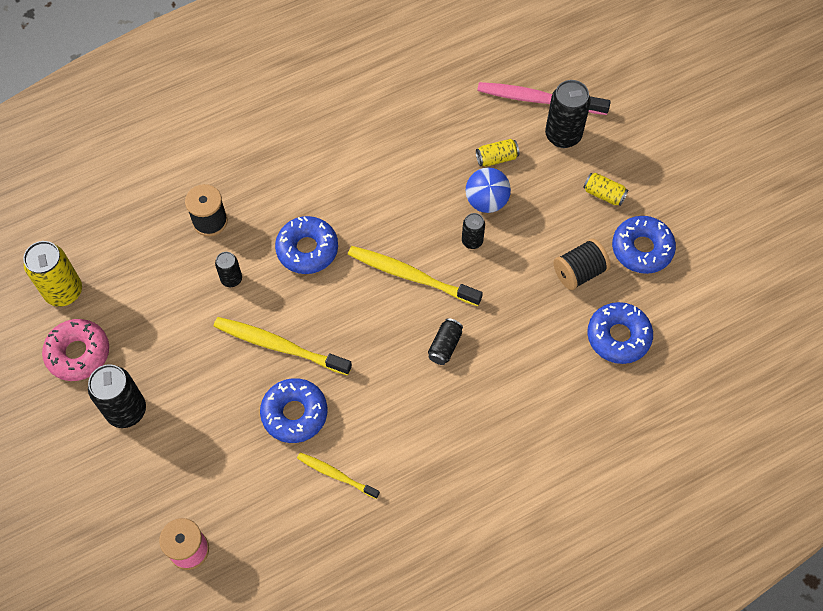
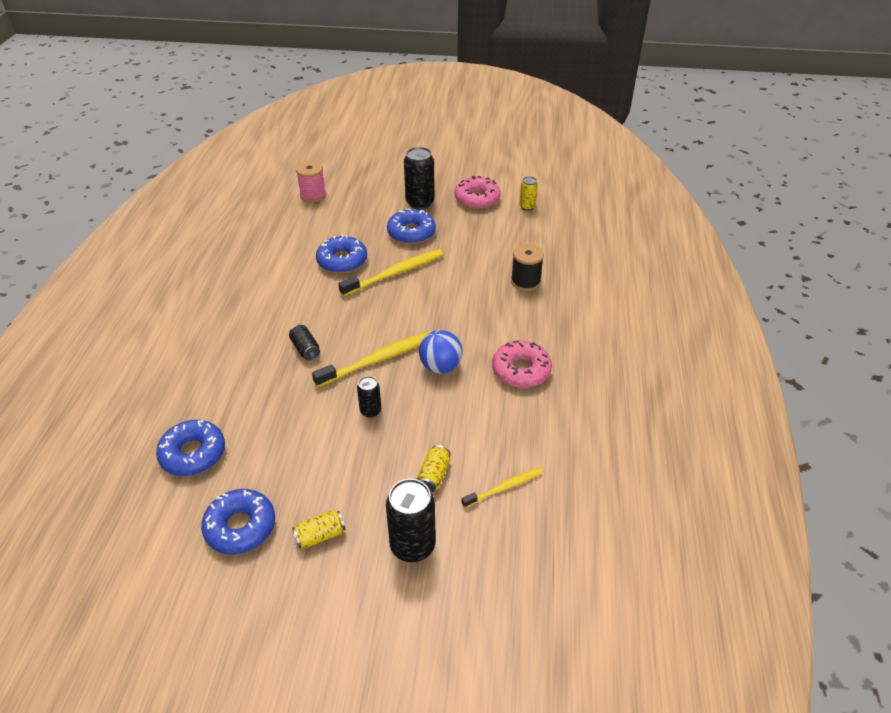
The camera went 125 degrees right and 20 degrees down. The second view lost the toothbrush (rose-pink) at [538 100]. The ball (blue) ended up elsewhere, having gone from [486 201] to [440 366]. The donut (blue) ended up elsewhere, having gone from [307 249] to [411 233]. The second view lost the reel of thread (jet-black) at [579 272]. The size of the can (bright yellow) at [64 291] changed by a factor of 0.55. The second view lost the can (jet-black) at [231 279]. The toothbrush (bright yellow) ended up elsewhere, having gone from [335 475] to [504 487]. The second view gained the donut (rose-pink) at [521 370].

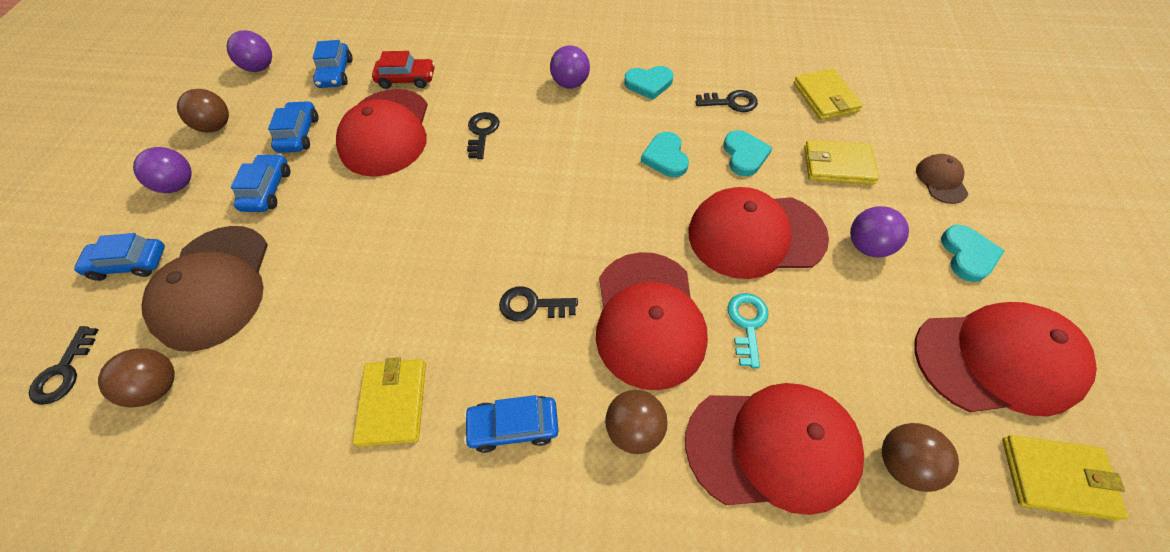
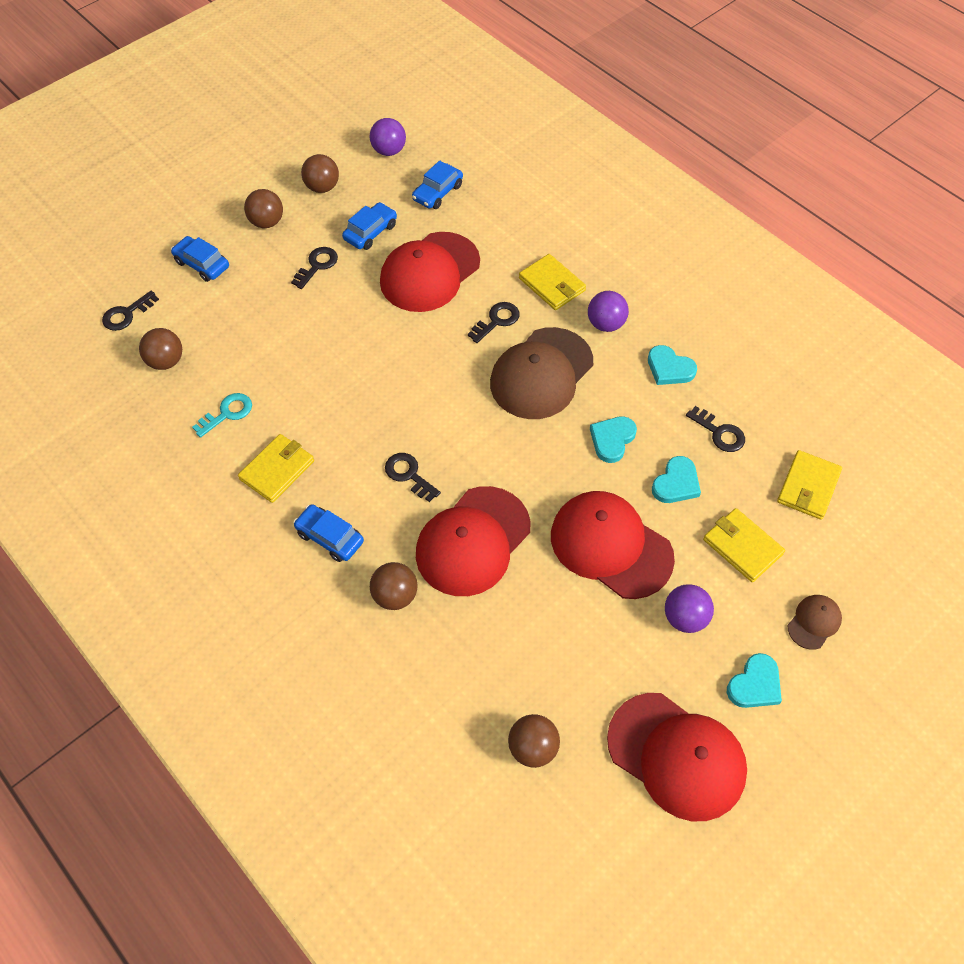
The camera went 40 degrees right and 0 degrees up. The second view lost the automobile (crimson) at [407 79]. What was the ball (violet) at [179 185] turned into the ball (russet) at [267 222]. Where the automobile (blue) stood at [267 190], the door key (jet-black) came to stand at [317 265]. The peaked cap (russet) ended up elsewhere, having gone from [214 287] to [541 374]. The door key (turquoise) ended up elsewhere, having gone from [747 324] to [227 413]. The second view lost the peaked cap (crimson) at [772 447]. The card wallet (bright yellow) ended up elsewhere, having gone from [1057 478] to [552 284].

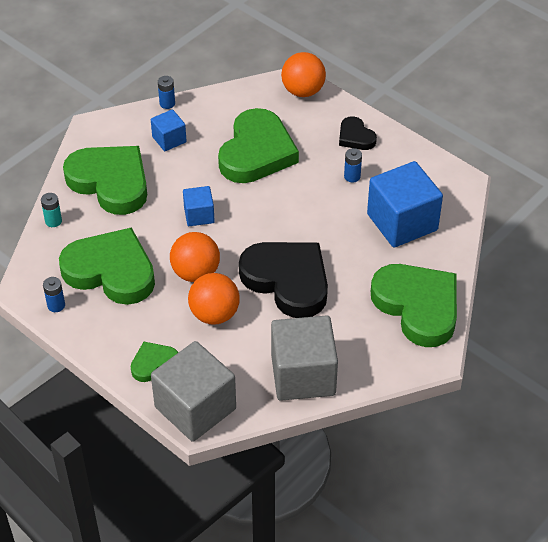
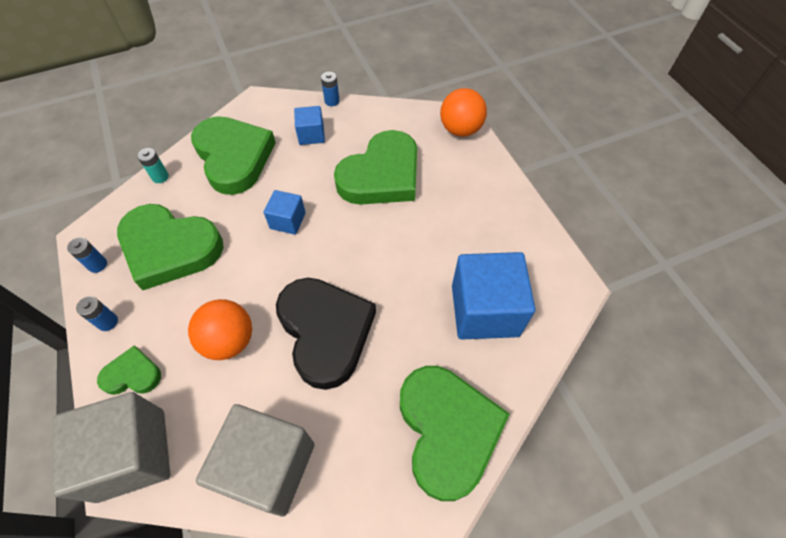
The camera went 25 degrees right and 10 degrees up. The second view lost the heart shape (jet-black) at [355 137]. The power cell (blue) ended up elsewhere, having gone from [352 176] to [108 322]. The heart shape (green) at [111 271] ended up facing another way, 150 degrees clockwise from before. The second view lost the ball (bright orange) at [195 273].

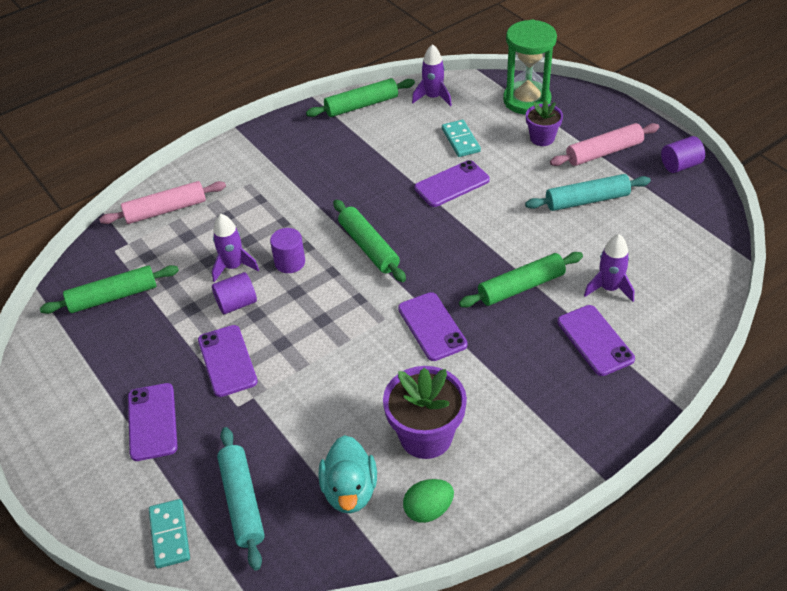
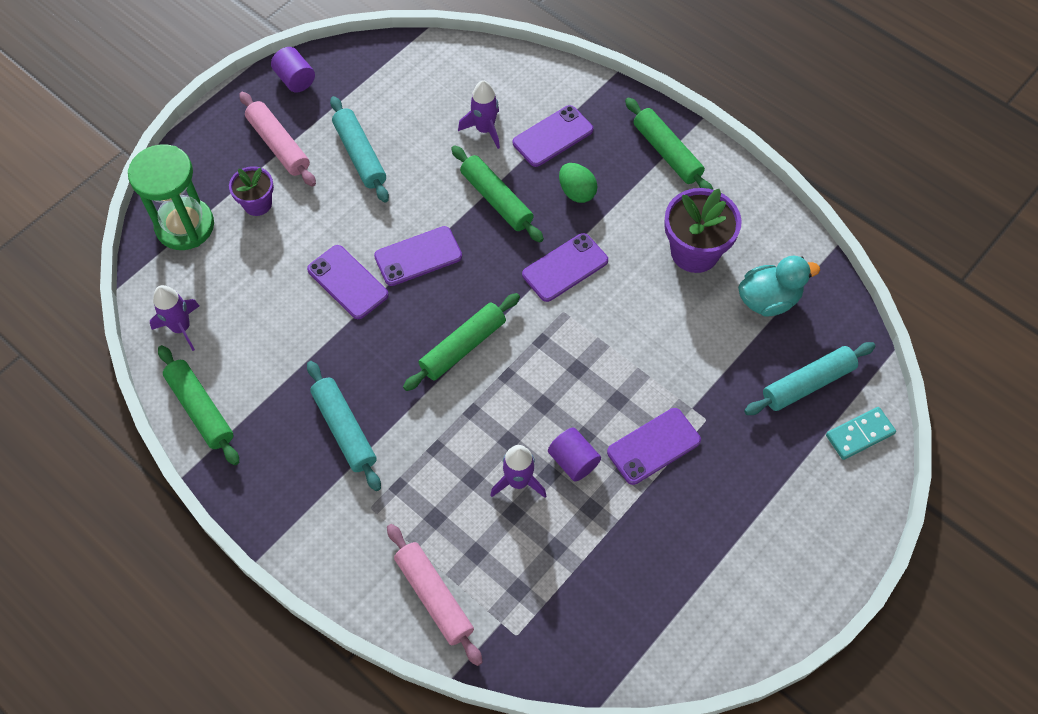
The camera went 105 degrees left and 15 degrees up. The second view lost the domino (turquoise) at [461 140]. The second view lost the solid cylinder (violet) at [290 262]. The rolling pin (green) ended up elsewhere, having gone from [113 297] to [667 152]. The phone (violet) ended up elsewhere, having gone from [152 422] to [418 256]. The toy egg (green) ended up elsewhere, having gone from [428 510] to [576 192]. The second view gained the rolling pin (turquoise) at [344 429].

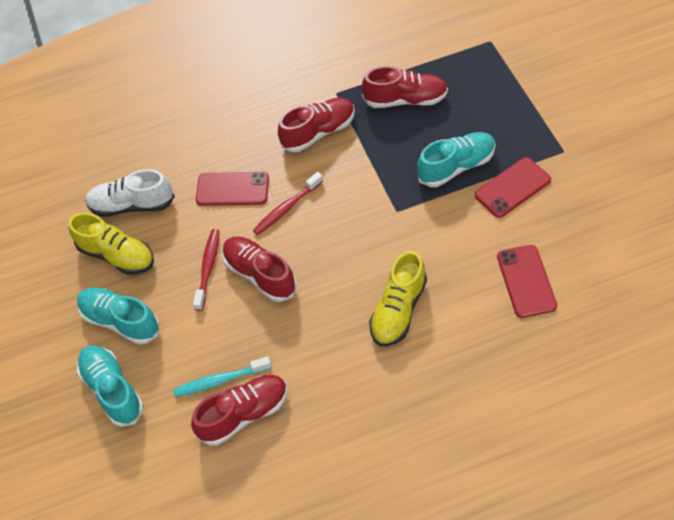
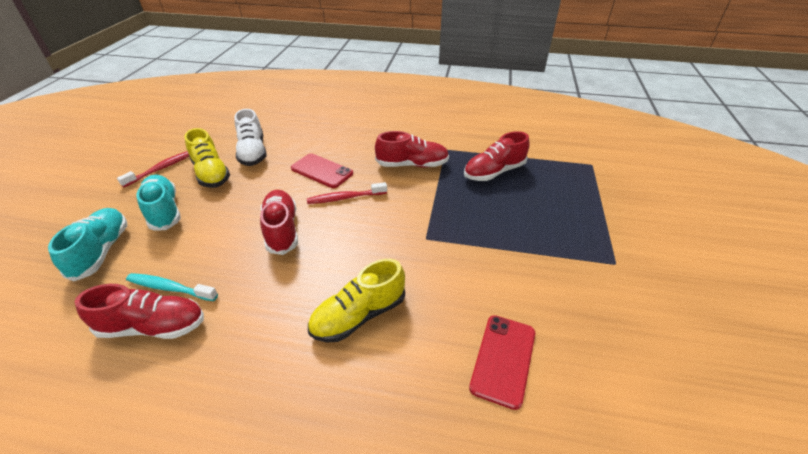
The camera went 25 degrees right and 15 degrees down. The sneaker (crimson) at [405 100] ended up facing another way, 120 degrees clockwise from before. The second view lost the sneaker (turquoise) at [456 167]. The second view lost the phone (crimson) at [512 187]. The sneaker (snow-white) at [132 205] ended up facing another way, 135 degrees counterclockwise from before. The toothbrush (crimson) ended up elsewhere, having gone from [208 268] to [161 168].

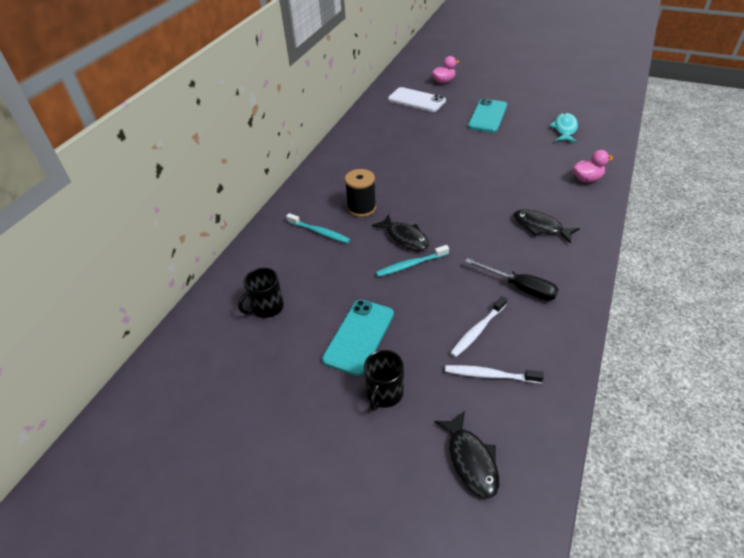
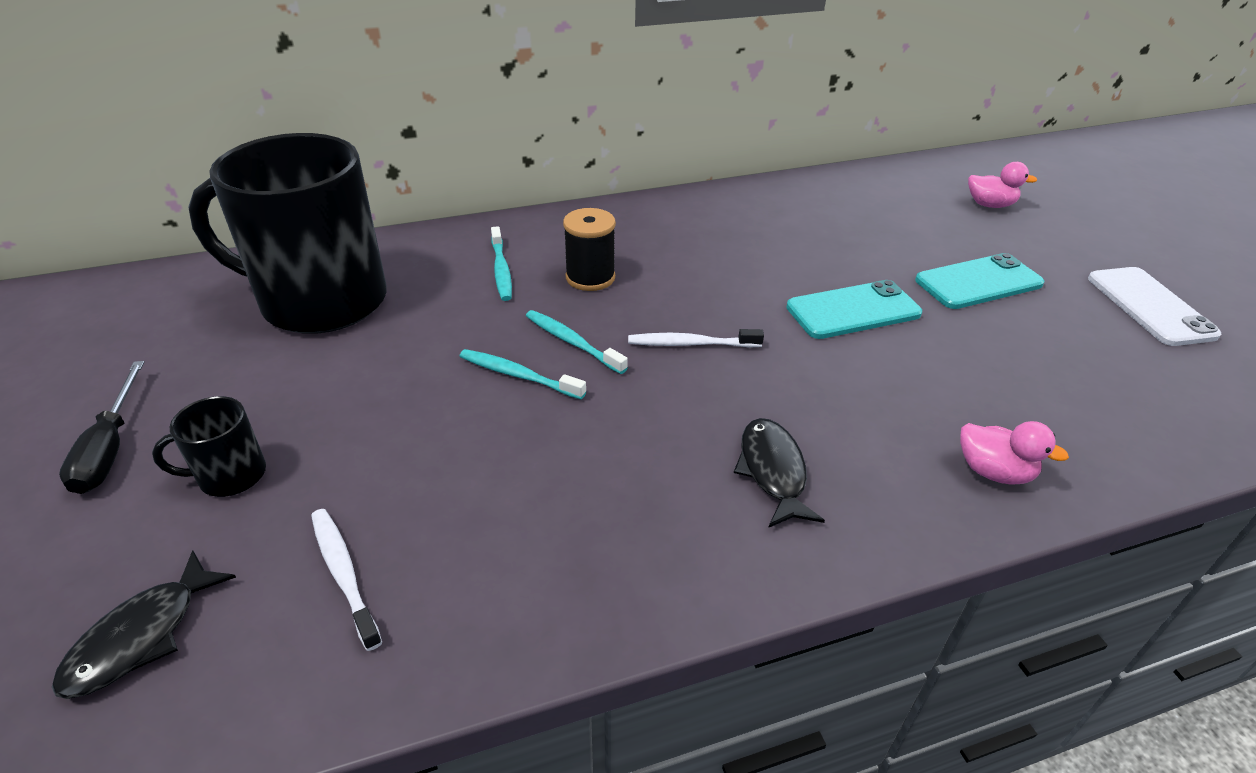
The camera went 45 degrees right and 5 degrees down. The phone (snow-white) ended up elsewhere, having gone from [416 100] to [1150 306]. The second view lost the toy fish (turquoise) at [564 129]. Where the toy fish (jet-black) stood at [405 237], the toothbrush (turquoise) came to stand at [572 342]. The hand screwdriver (jet-black) ended up elsewhere, having gone from [519 287] to [110 448]. The size of the tea mug (jet-black) at [267 307] changed by a factor of 2.48. The toothbrush (snow-white) ended up elsewhere, having gone from [477 330] to [691 344]. The phone (turquoise) ended up elsewhere, having gone from [359 336] to [853 310].

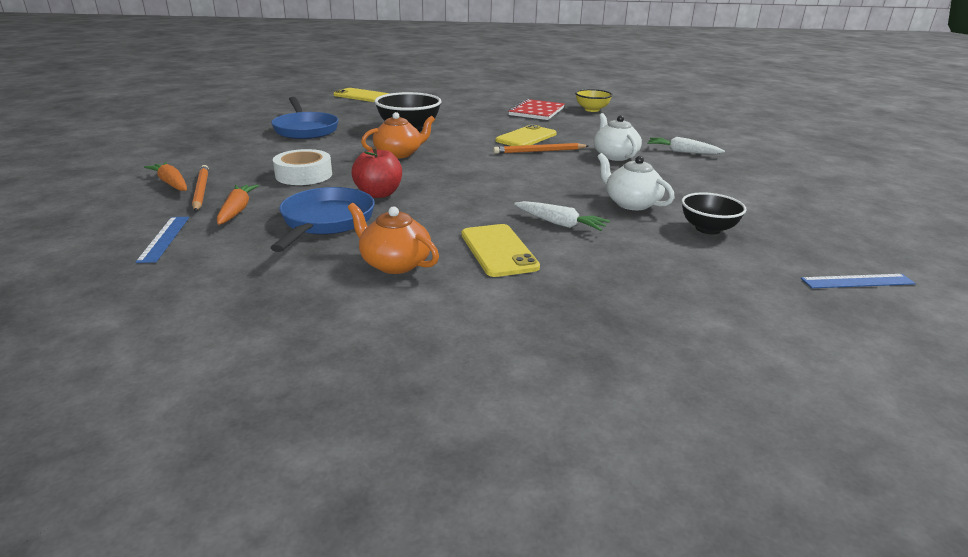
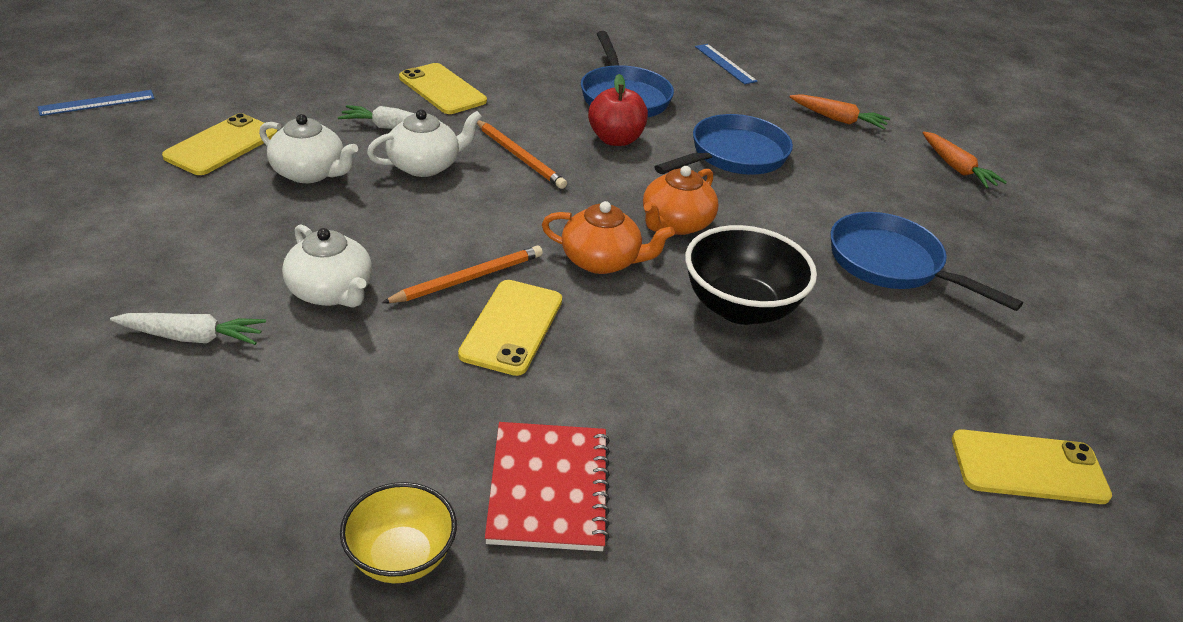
The camera went 155 degrees right and 10 degrees up. Where the tape (snow-white) stood at [304 175], the pan (blue) came to stand at [733 155]. The lead pencil (bright orange) ended up elsewhere, having gone from [201 190] to [519 156]. The carrot (bright orange) ended up elsewhere, having gone from [237 210] to [956 168]. Where the serving bowl (jet-black) stood at [708 229], the phone (bright yellow) came to stand at [222 145]. The teapot (bright orange) ended up elsewhere, having gone from [394 263] to [602 261]. The second view gained the teapot (snow-white) at [425 165].

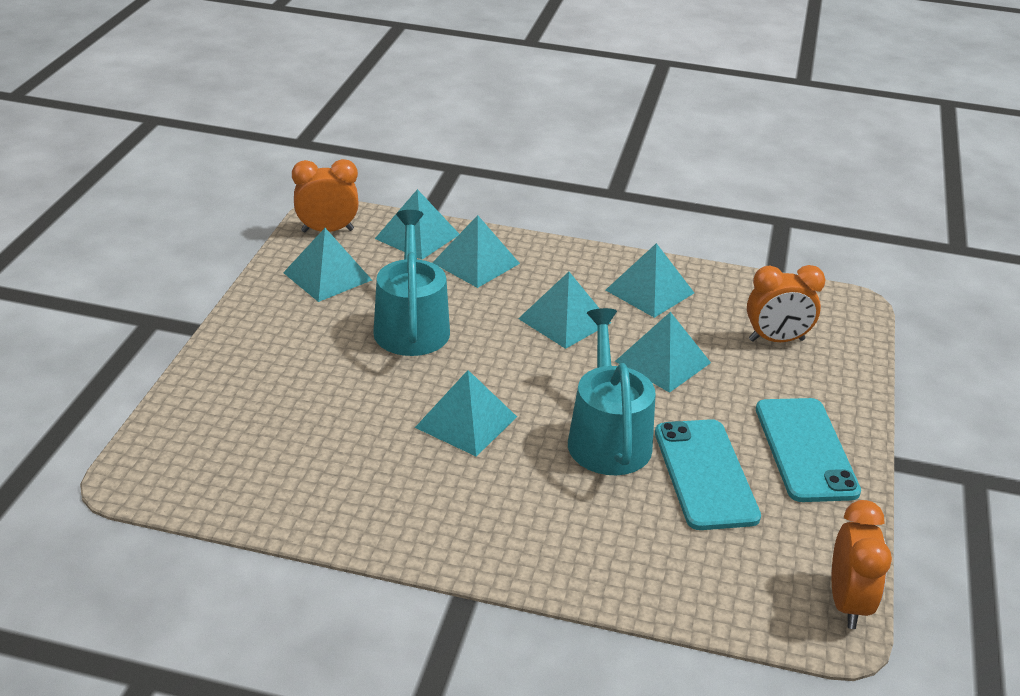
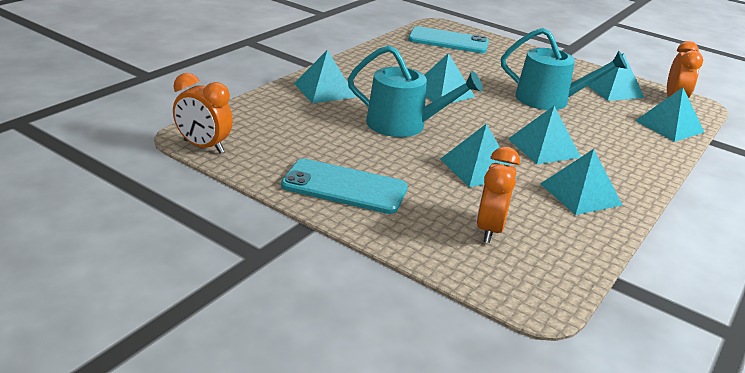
The camera went 110 degrees right and 5 degrees down. The pyramid shape (turquoise) ended up elsewhere, having gone from [476 263] to [325 90]. The phone (turquoise) ended up elsewhere, having gone from [705 474] to [448 41].

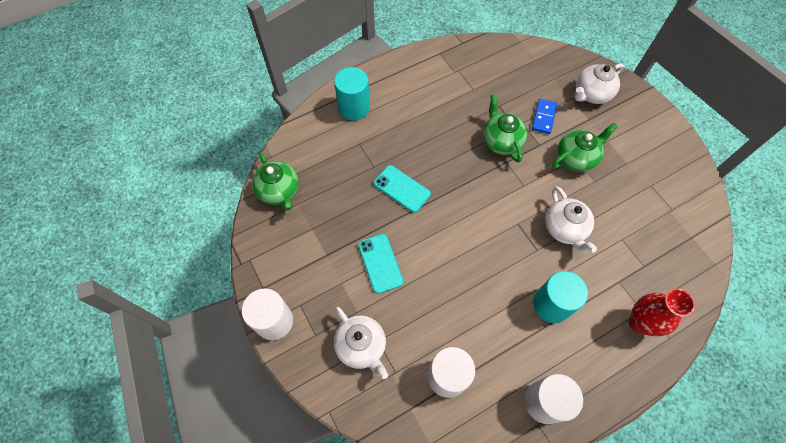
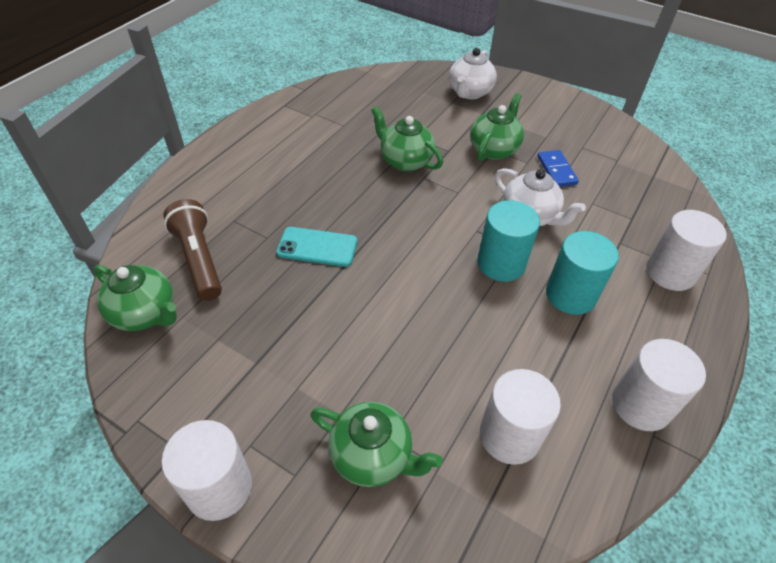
The camera went 30 degrees left and 15 degrees down. The solid cylinder (turquoise) ended up elsewhere, having gone from [354 107] to [501 263]. The domino (blue) ended up elsewhere, having gone from [543 117] to [556 170]. The second view lost the phone (turquoise) at [380 263]. Where the vase (crimson) stood at [639 323], the solid cylinder (snow-white) came to stand at [670 272]. What was the teapot (snow-white) at [361 346] turned into the teapot (green) at [372 456]. The second view gained the pocket torch (russet) at [199 259].

